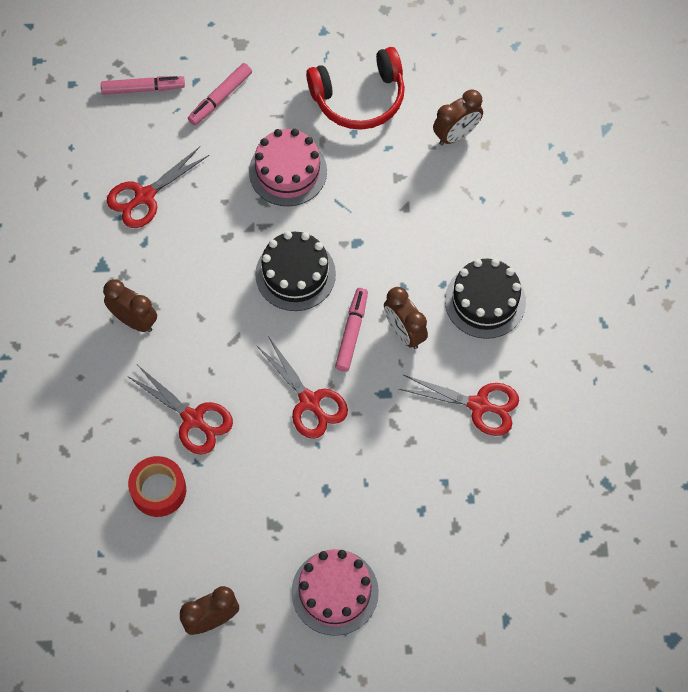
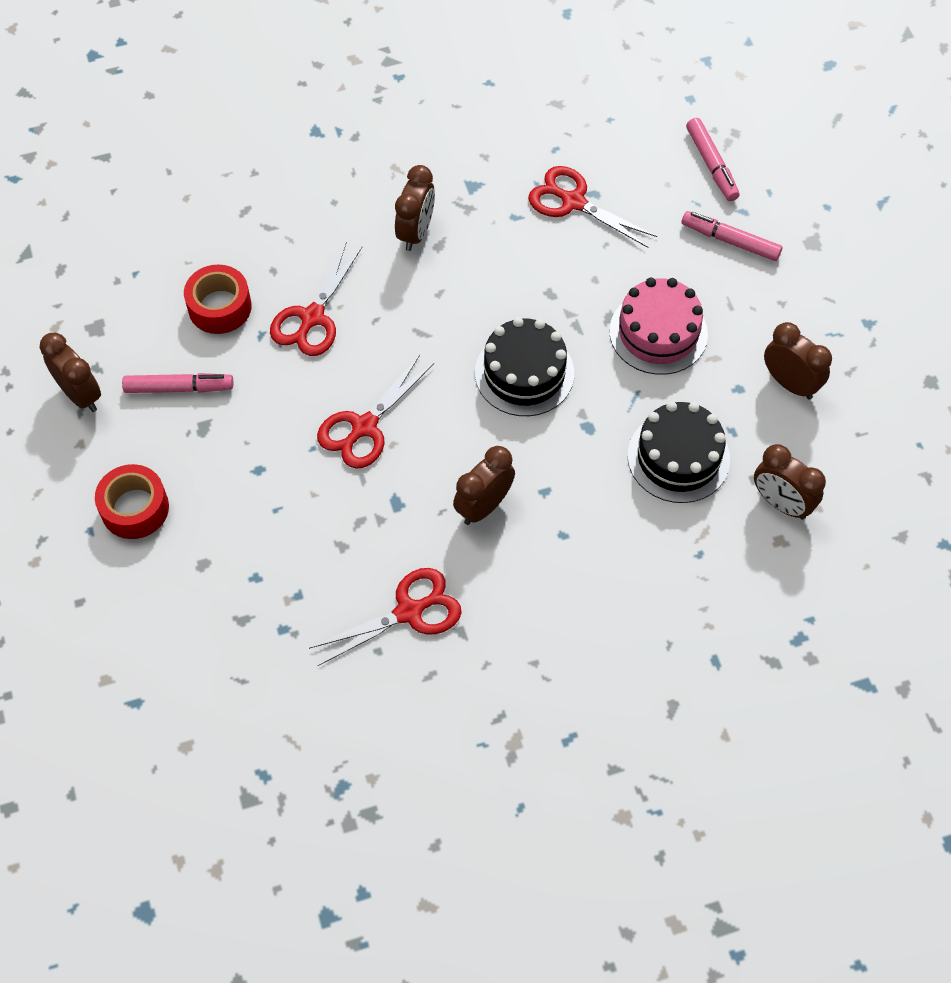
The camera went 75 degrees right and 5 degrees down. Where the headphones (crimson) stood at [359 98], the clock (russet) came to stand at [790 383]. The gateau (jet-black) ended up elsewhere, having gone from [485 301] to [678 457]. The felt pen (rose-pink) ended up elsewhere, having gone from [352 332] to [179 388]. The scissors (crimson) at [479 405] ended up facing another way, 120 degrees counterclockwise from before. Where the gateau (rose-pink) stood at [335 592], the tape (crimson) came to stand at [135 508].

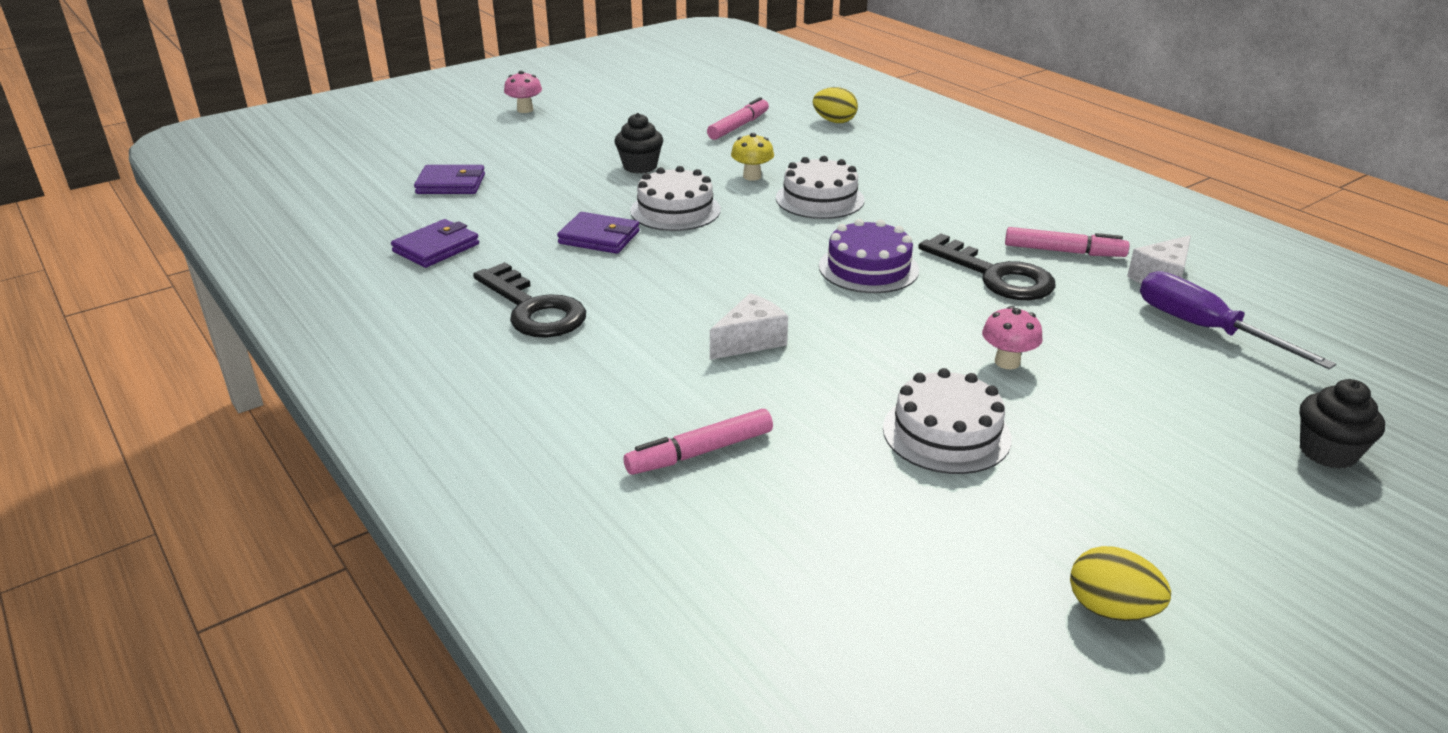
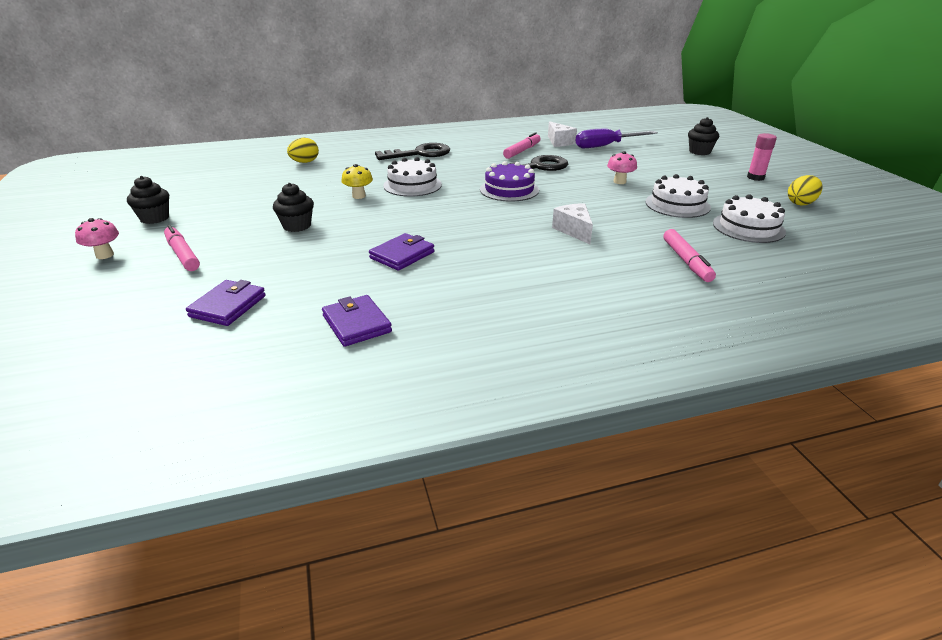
The camera went 70 degrees left and 0 degrees up. The felt pen (rose-pink) ended up elsewhere, having gone from [738 126] to [182 254]. The gateau (snow-white) ended up elsewhere, having gone from [675 210] to [748 227]. The door key (jet-black) ended up elsewhere, having gone from [533 309] to [419 154]. The second view gained the stick of glue (rose-pink) at [755 177]. The second view gained the muffin (jet-black) at [155 218].

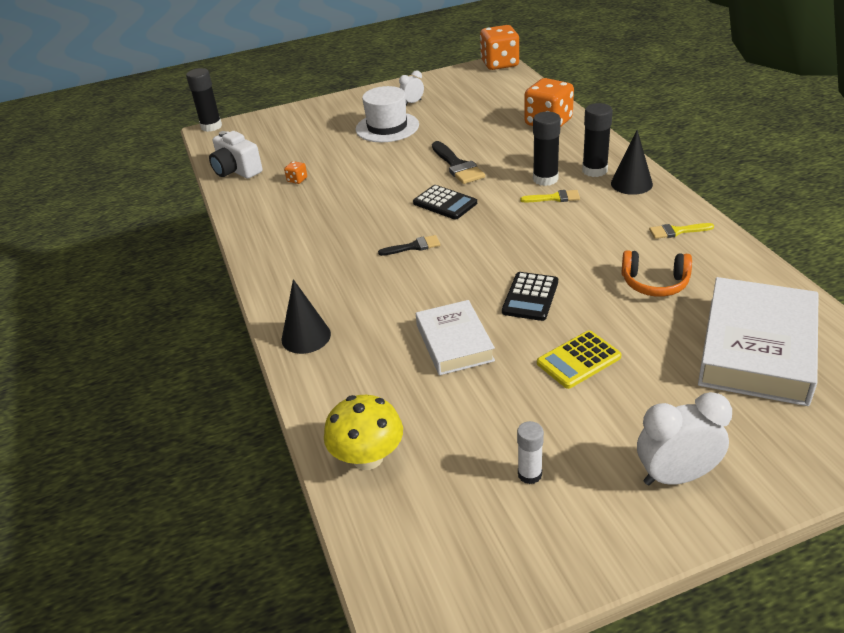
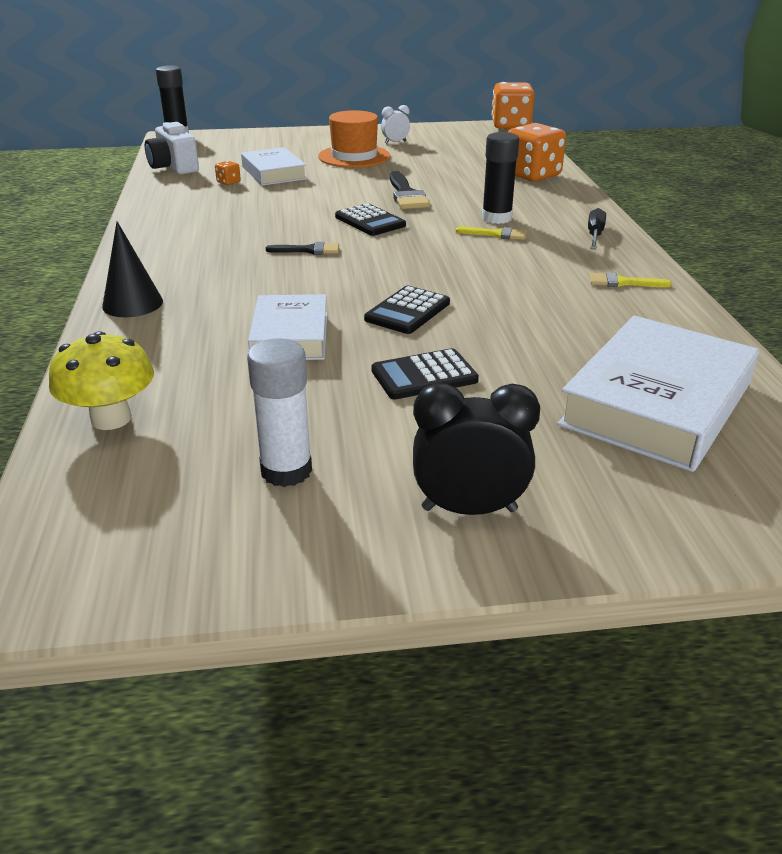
The camera went 10 degrees right and 5 degrees down. What was the top hat (snow-white) at [387 127] turned into the top hat (bright orange) at [354 156]. The second view lost the stick of glue (jet-black) at [594 170]. Where the cone shape (jet-black) stood at [631 183], the hand screwdriver (jet-black) came to stand at [594 235]. The second view lost the headphones (bright orange) at [654 283]. What was the calculator (bright yellow) at [578 360] turned into the calculator (jet-black) at [424 376]. What was the clock (snow-white) at [676 476] turned into the clock (jet-black) at [469 509]. The size of the stick of glue (snow-white) at [529 474] changed by a factor of 1.59. The second view gained the hardback (snow-white) at [274 173].

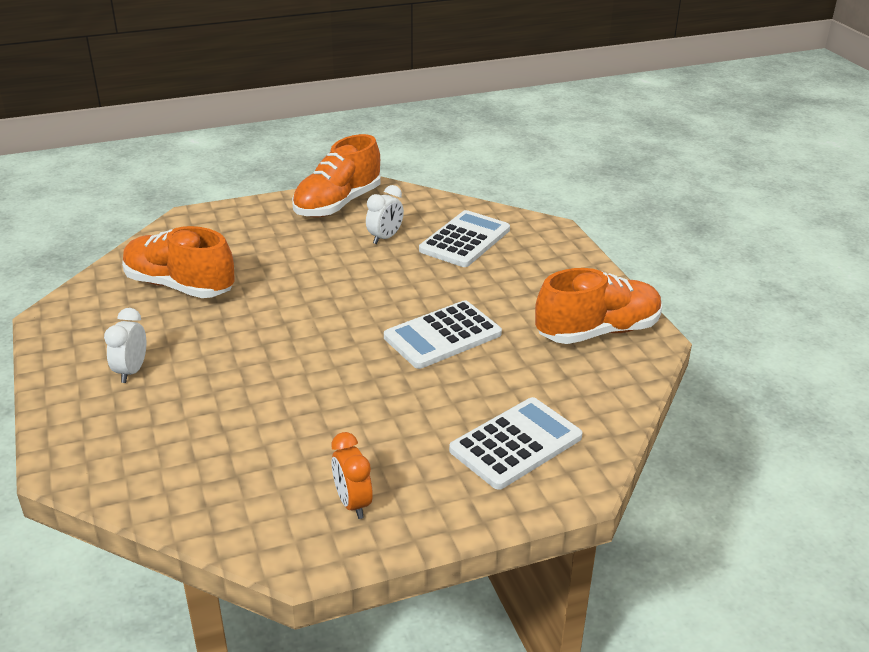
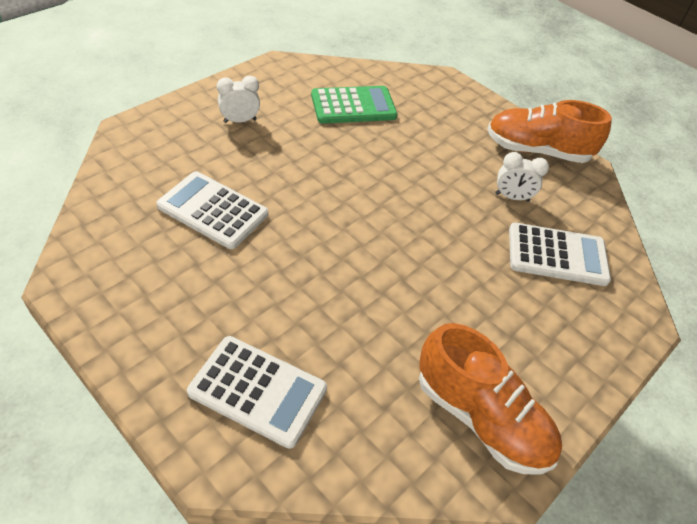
The camera went 60 degrees right and 15 degrees up. Where the sneaker (bright orange) stood at [180 286], the calculator (green) came to stand at [353 106]. The calculator (snow-white) ended up elsewhere, having gone from [442 336] to [213 210]. The second view lost the clock (bright orange) at [353 503].

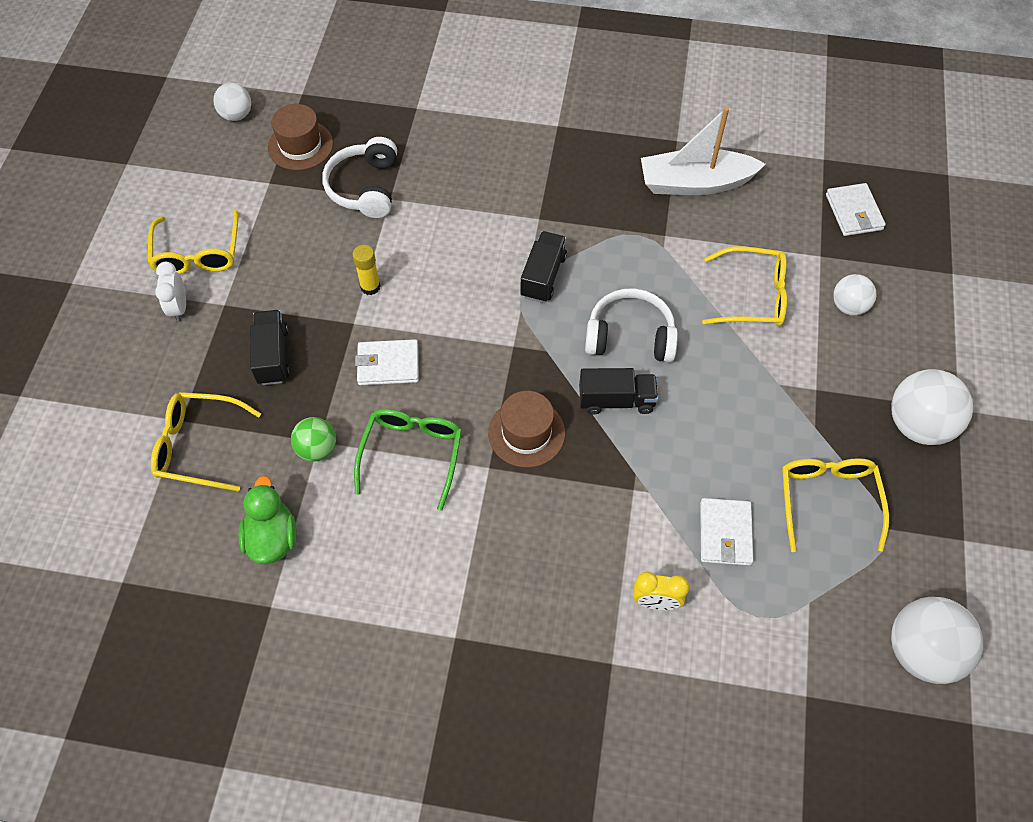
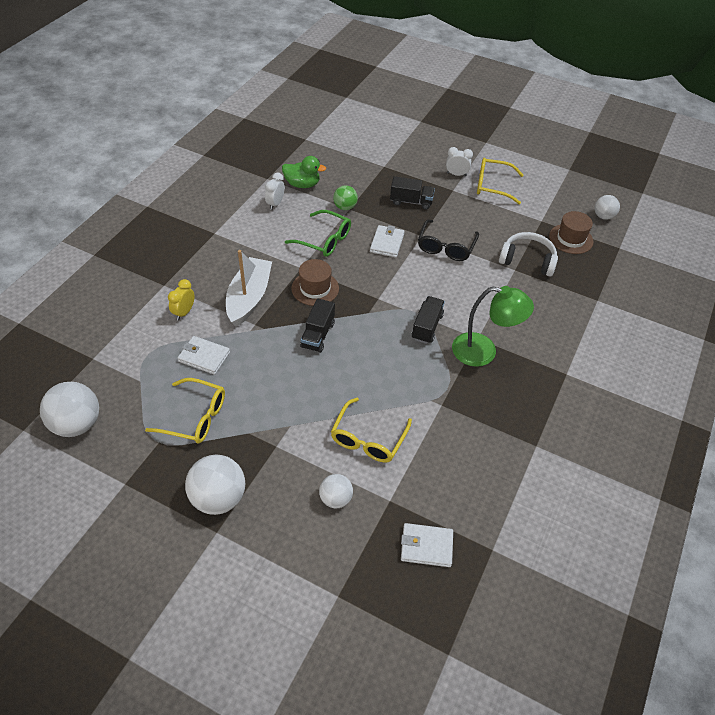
The camera went 105 degrees right and 10 degrees down. The toy boat (snow-white) ended up elsewhere, having gone from [695 183] to [249 298]. The lorry (jet-black) at [543 276] ended up facing another way, 105 degrees counterclockwise from before. Where the stick of glue (bright yellow) stood at [370 287], the glasses (jet-black) came to stand at [446 247]. The second view lost the headphones (snow-white) at [630 336]. The second view lost the glasses (bright yellow) at [198 446]. The second view gained the clock (snow-white) at [275 204]. The second view gained the reading lamp (green) at [483 351].

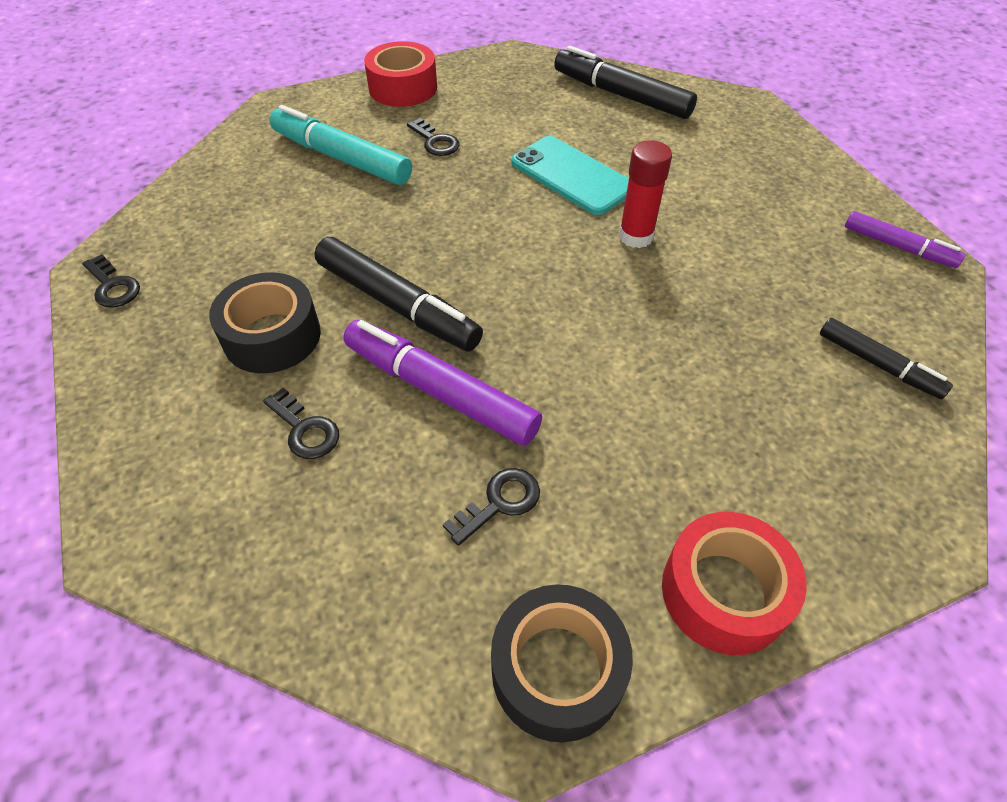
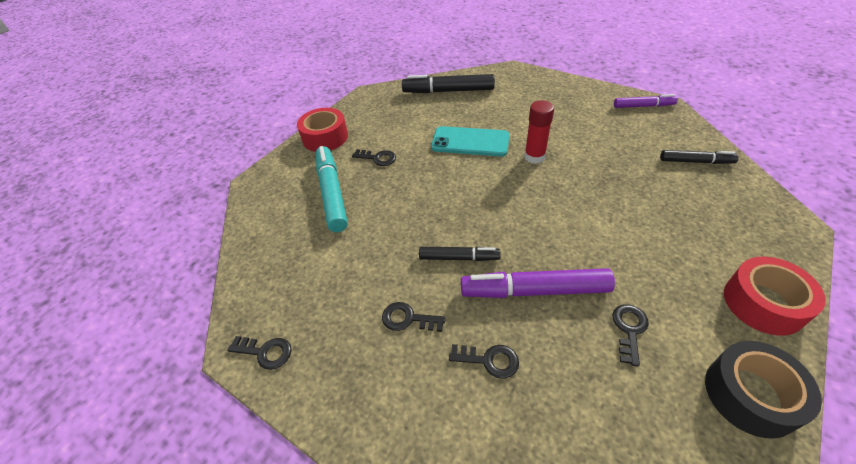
The camera went 30 degrees left and 5 degrees down. The felt pen (turquoise) at [341 158] ended up facing another way, 75 degrees clockwise from before. The size of the felt pen (jet-black) at [397 305] changed by a factor of 0.59. Where the tape (jet-black) stood at [272 336], the door key (jet-black) came to stand at [408 319].

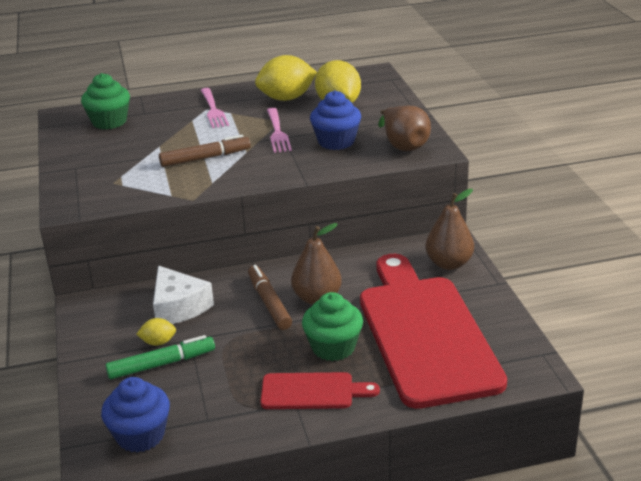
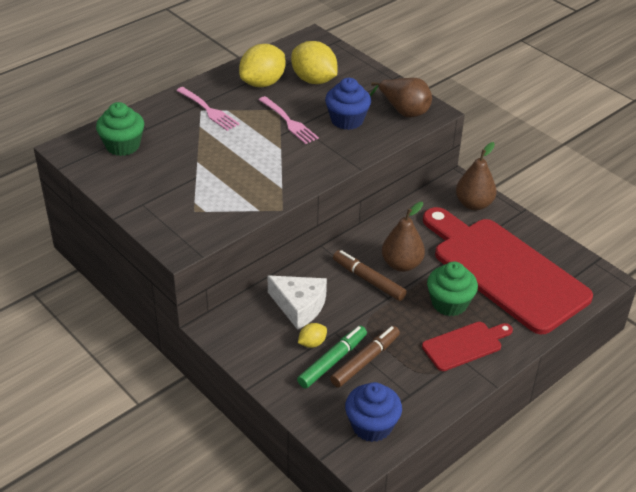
The camera went 30 degrees left and 10 degrees up. The felt pen (russet) ended up elsewhere, having gone from [205 158] to [365 361].

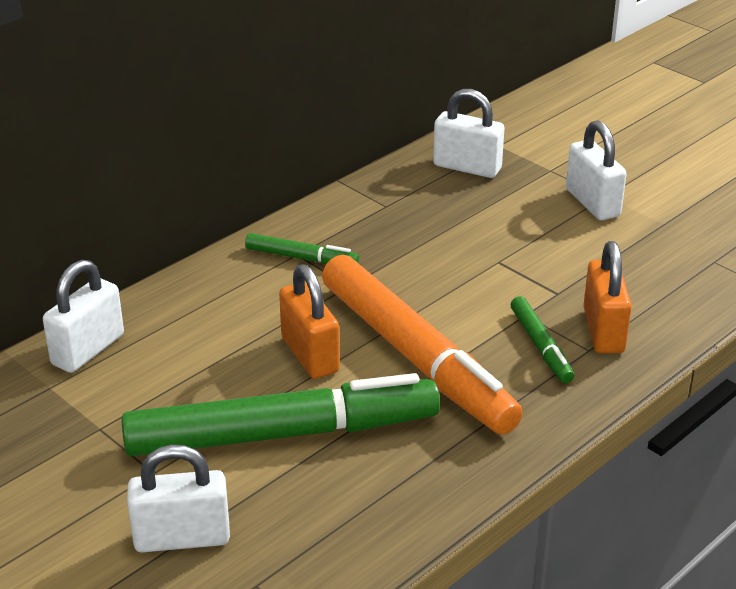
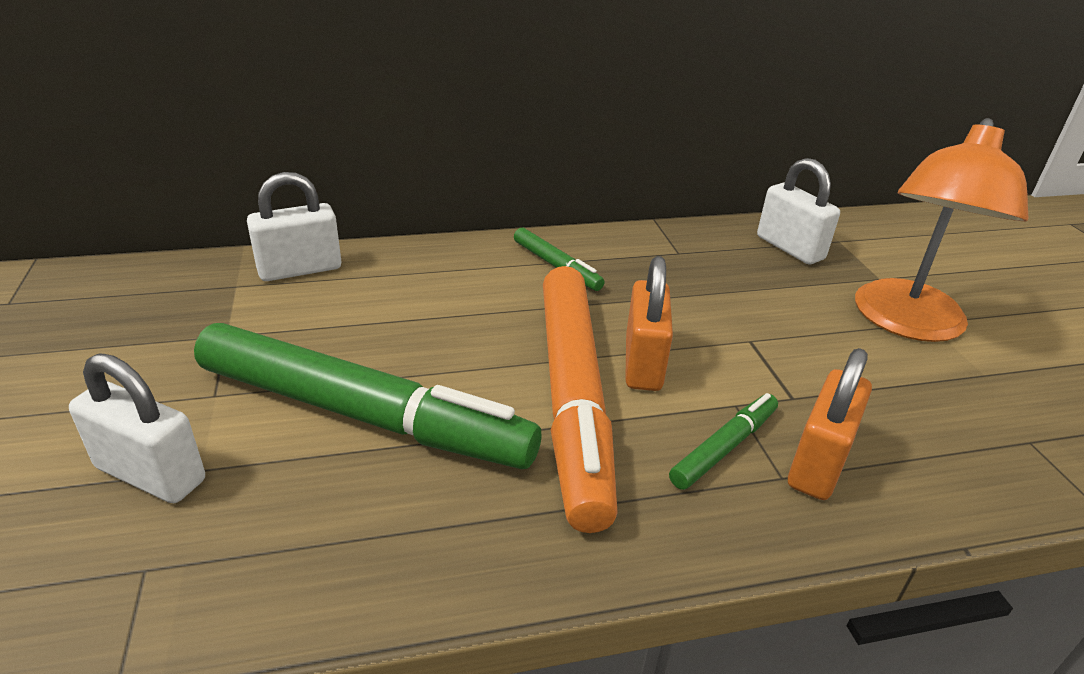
The camera went 30 degrees right and 0 degrees up. Where the lock (snow-white) stood at [592 203], the reading lamp (bright orange) came to stand at [906 323]. The lock (bright orange) ended up elsewhere, having gone from [310 355] to [643 363]. The felt pen (green) at [541 346] ended up facing another way, 150 degrees counterclockwise from before.

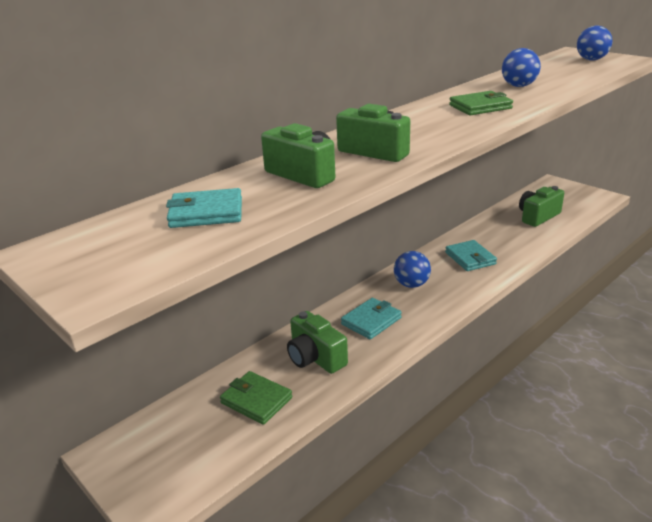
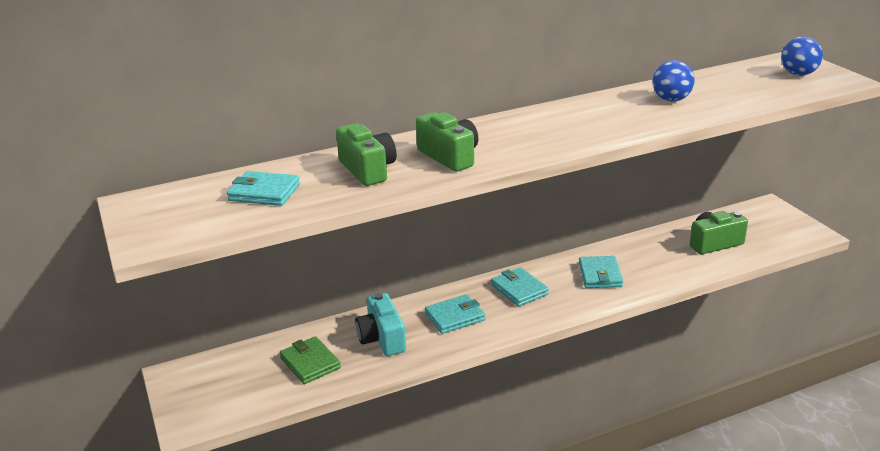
The camera went 20 degrees right and 0 degrees up. The second view lost the card wallet (green) at [480 107]. Where the ball (blue) stood at [411 284], the card wallet (turquoise) came to stand at [519 290]. What was the photo camera (green) at [315 358] turned into the photo camera (turquoise) at [382 339].

